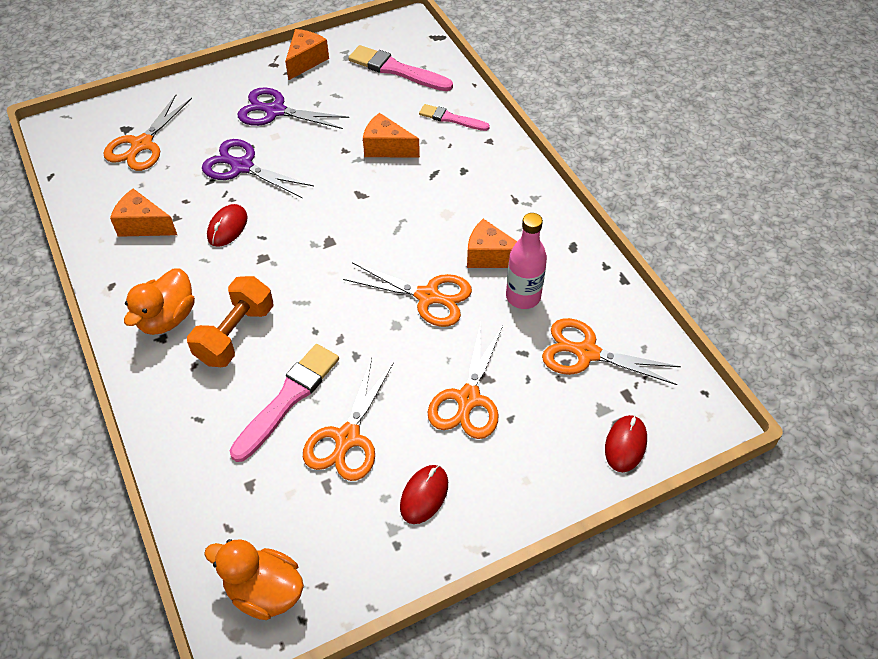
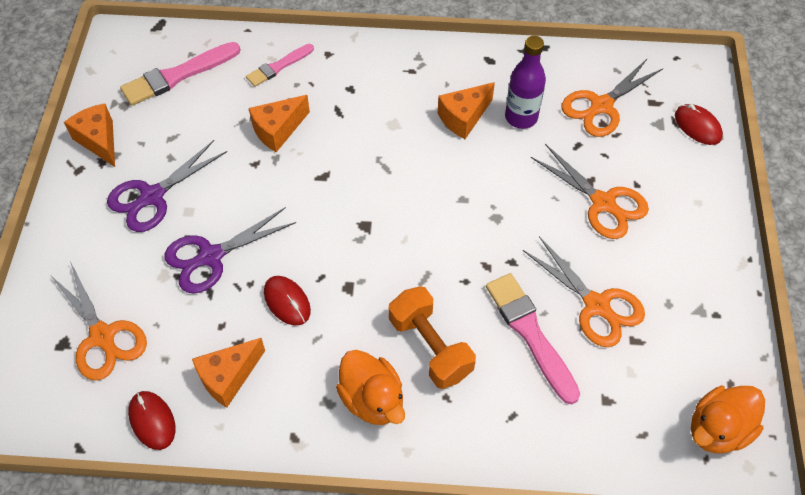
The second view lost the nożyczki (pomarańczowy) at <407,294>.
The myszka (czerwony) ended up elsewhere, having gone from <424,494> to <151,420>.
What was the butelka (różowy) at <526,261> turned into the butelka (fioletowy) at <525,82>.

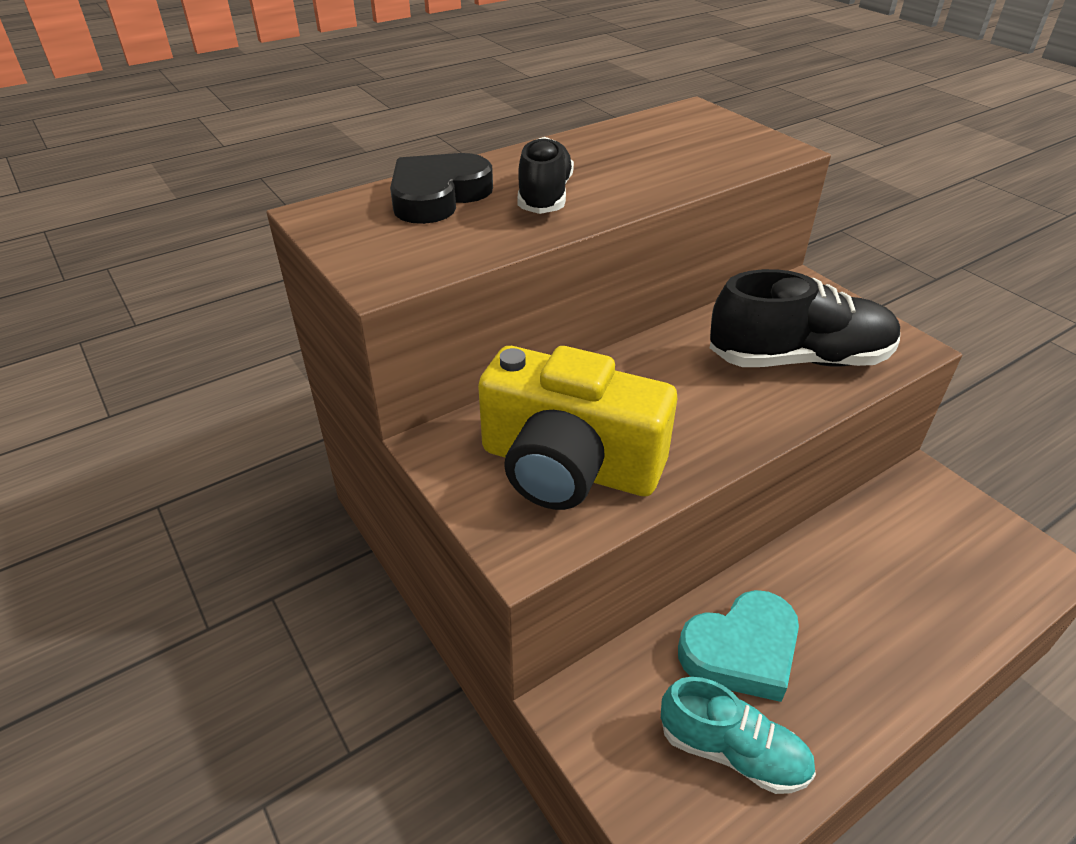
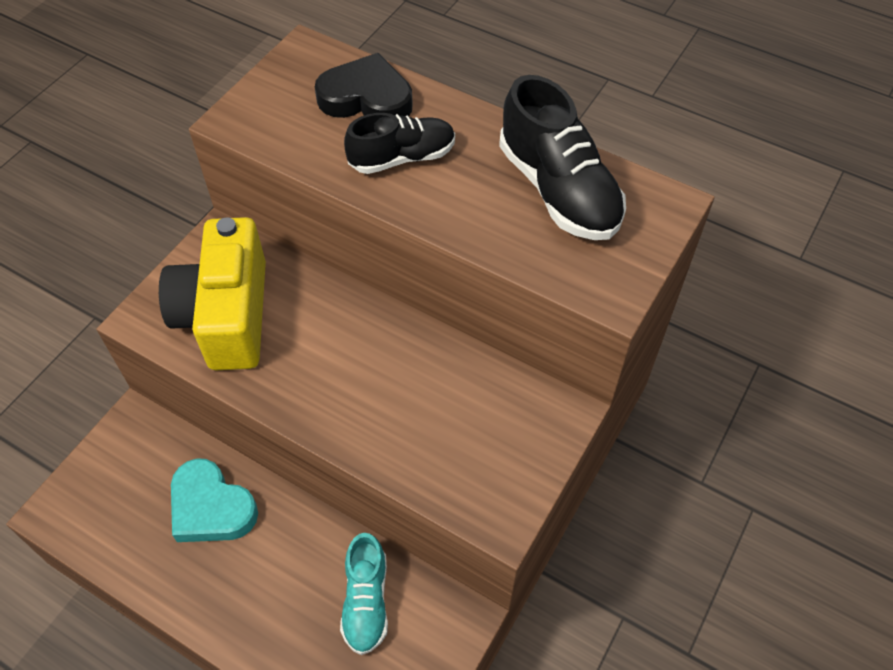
The but (turkusowy) ended up elsewhere, having gone from <738,735> to <364,594>.
The but (czarny) ended up elsewhere, having gone from <805,318> to <562,157>.

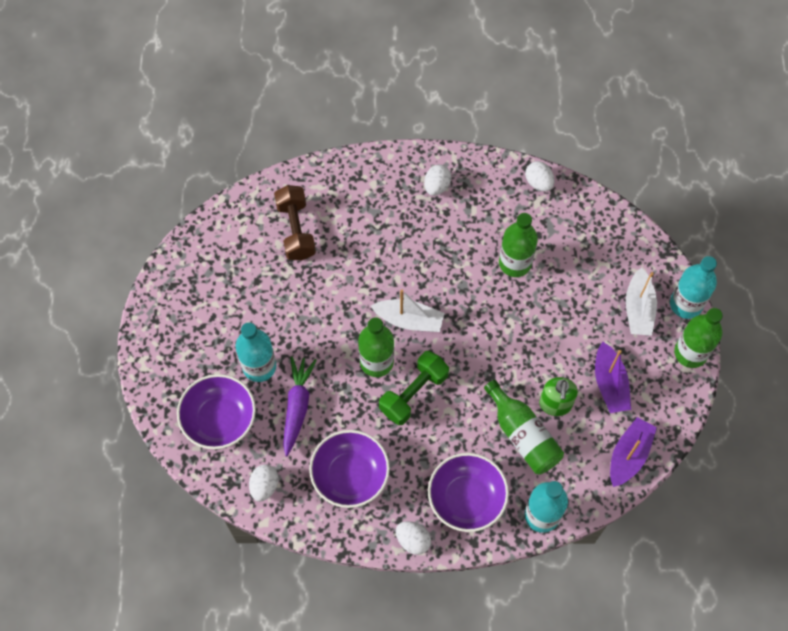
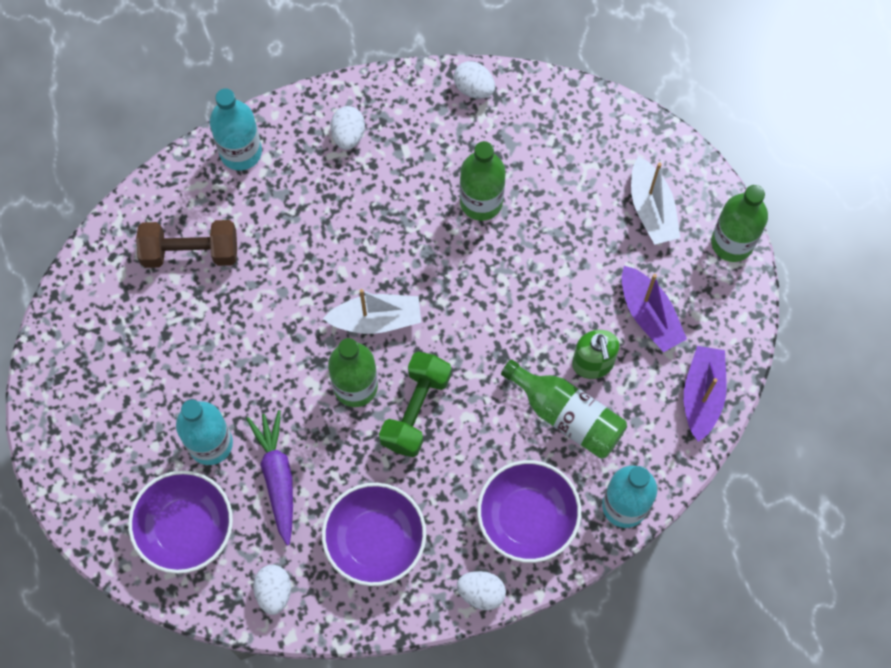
The hantel (brązowy) at <295,222> ended up facing another way, 60 degrees counterclockwise from before.
The butelka (turkusowy) ended up elsewhere, having gone from <693,287> to <236,130>.

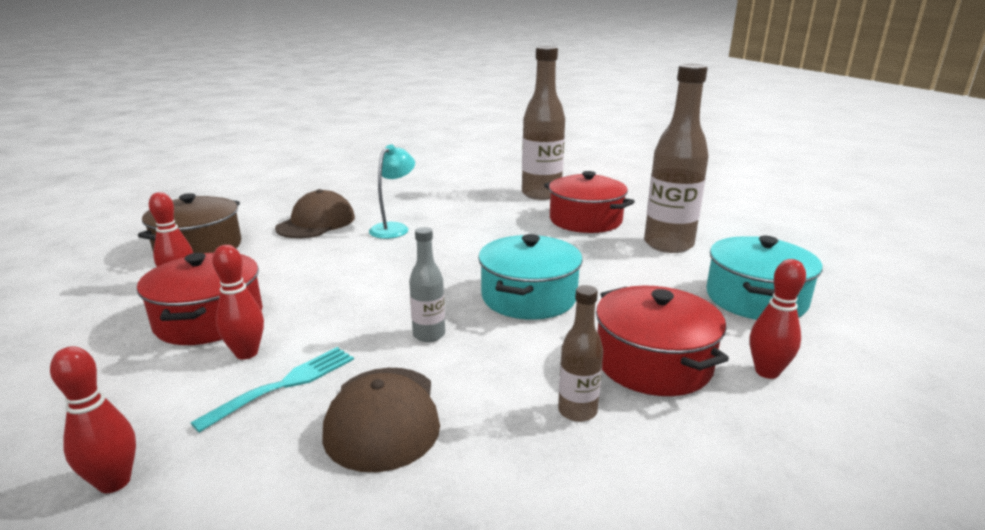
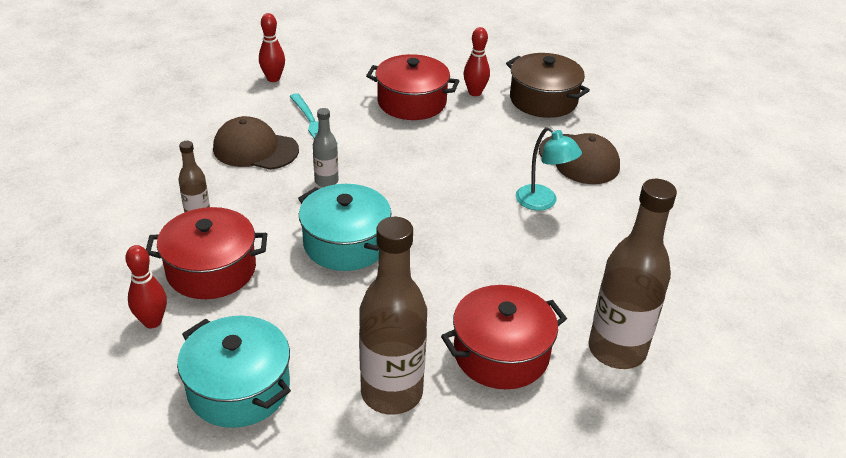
The second view lost the kręgiel (czerwony) at <238,302>.

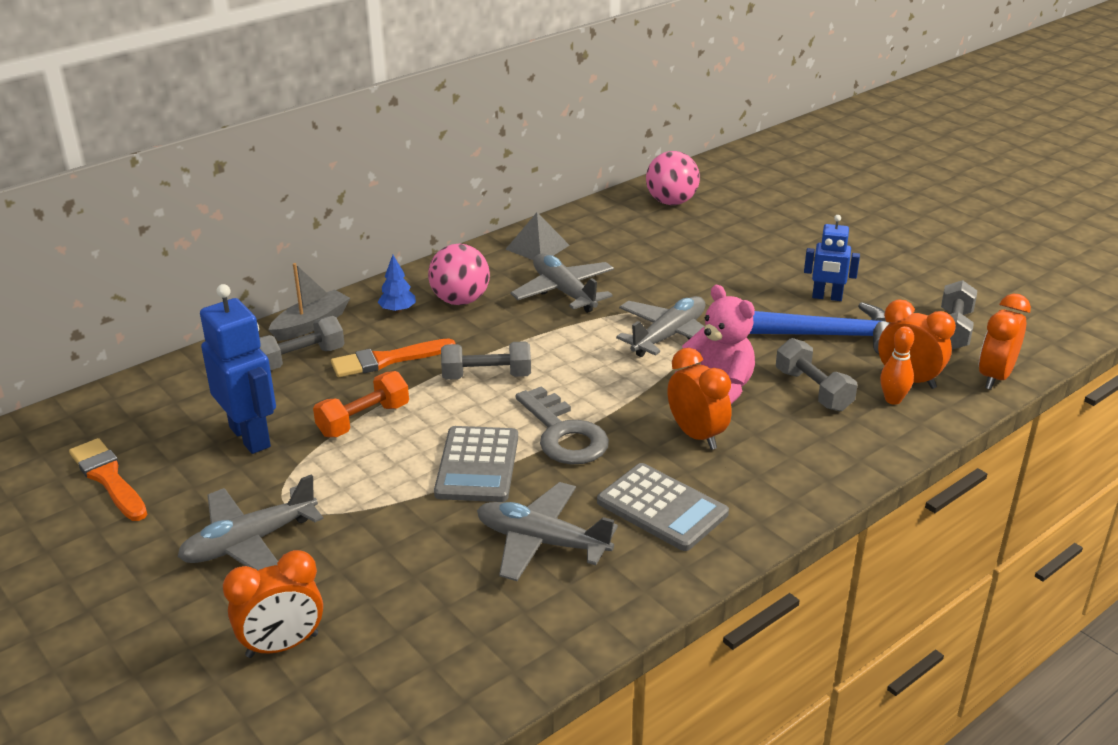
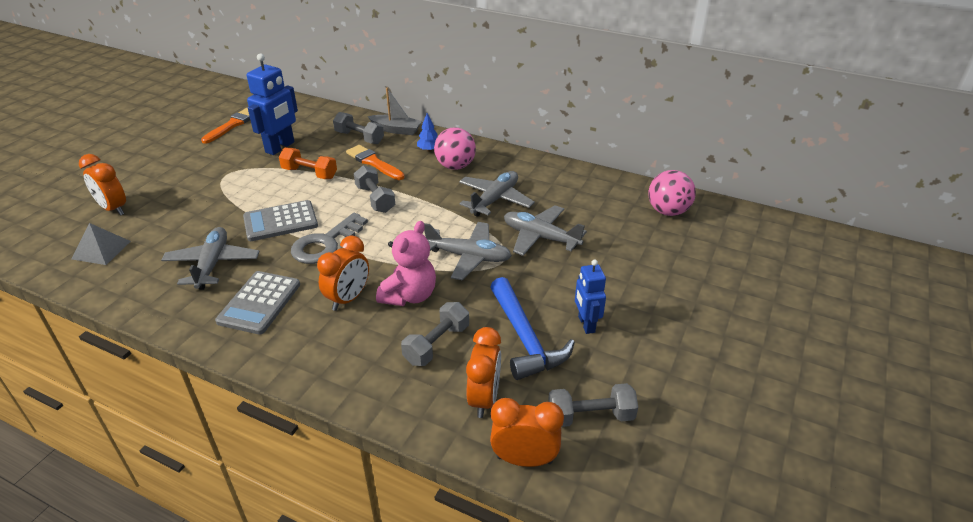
The samolot (szary) ended up elsewhere, having gone from <250,522> to <545,230>.
The piramida (szary) ended up elsewhere, having gone from <537,236> to <101,244>.
The second view lost the kręgiel (pomarańczowy) at <897,365>.

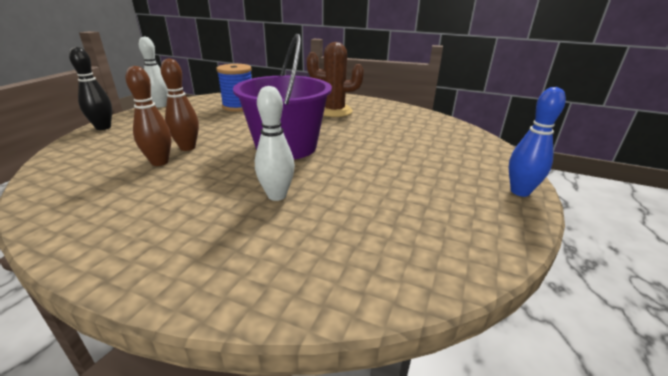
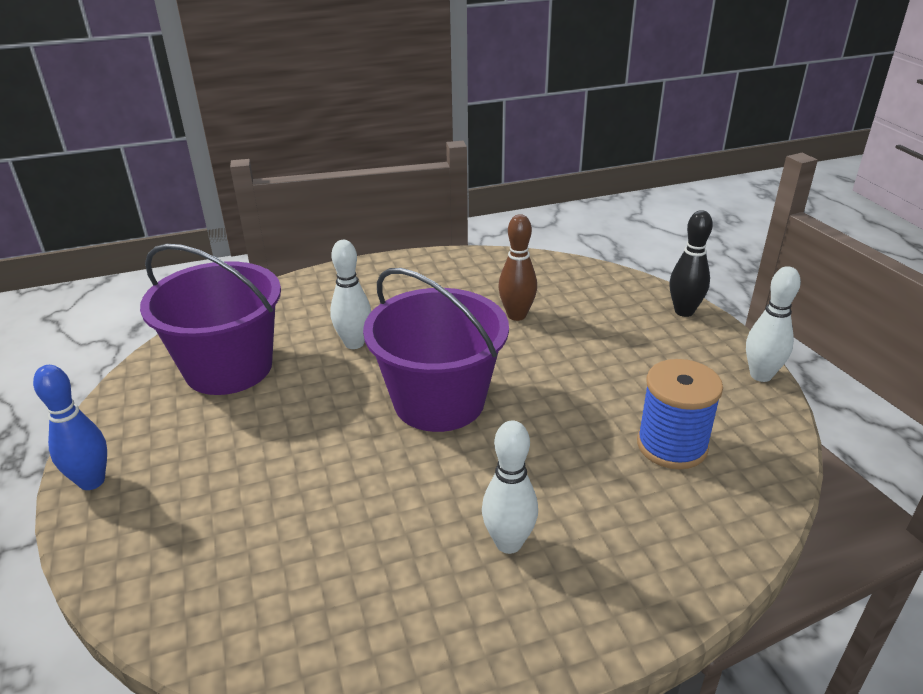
The second view lost the kręgiel (brązowy) at <179,104>.
Where the kaktus (brązowy) stood at <335,79>, the kręgiel (biały) came to stand at <510,487>.
The second view gained the wiadro (fioletowy) at <210,319>.

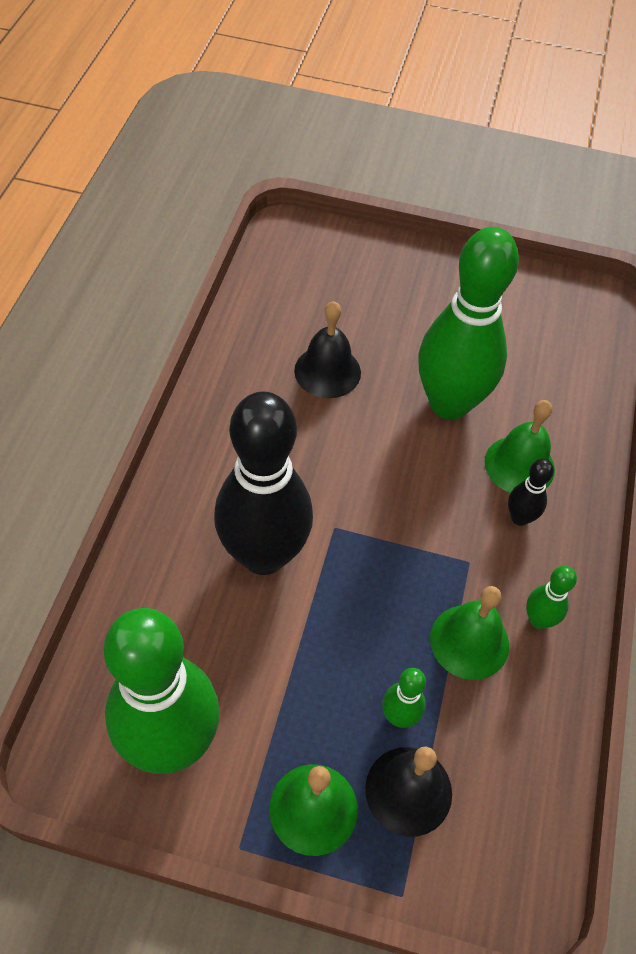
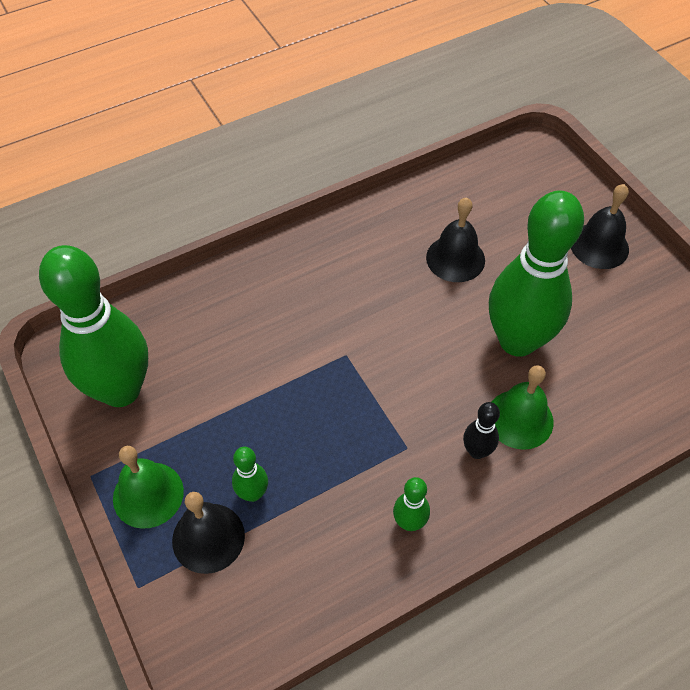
The second view lost the kręgiel (czarny) at <263,483>.
The second view lost the dzwonek (zielony) at <469,633>.
The second view gained the dzwonek (czarny) at <600,226>.

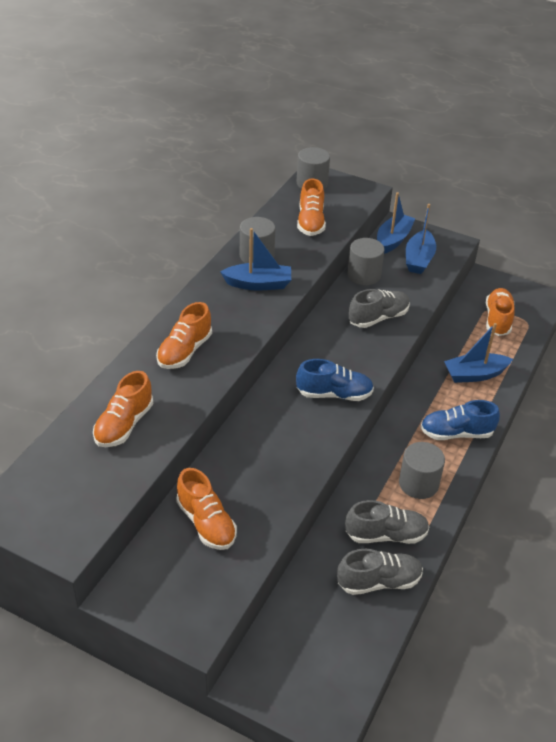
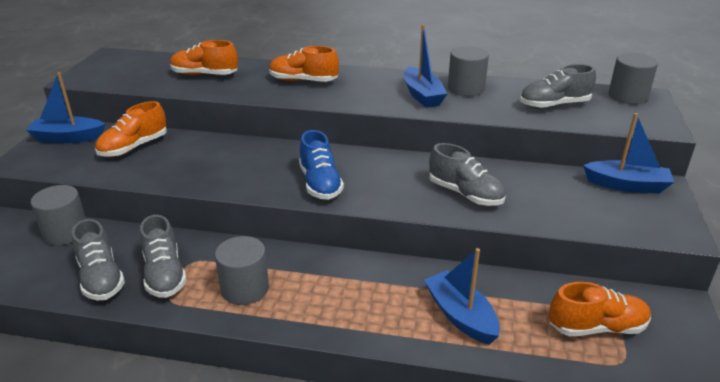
What was the but (pomarańczowy) at <311,207> turned into the but (szary) at <558,86>.
The walec (szary) ended up elsewhere, having gone from <366,261> to <58,215>.
The łódka (niebieski) ended up elsewhere, having gone from <421,239> to <66,107>.
The second view lost the but (niebieski) at <460,420>.

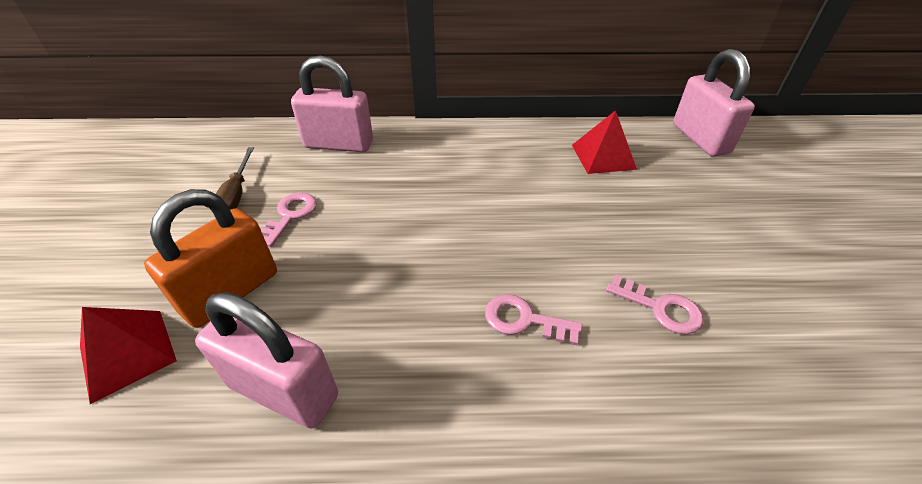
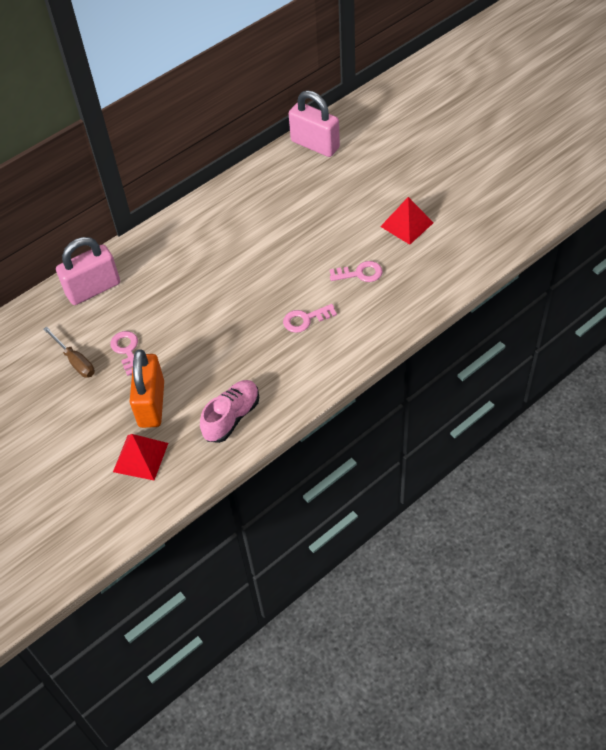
Where the kłódka (różowy) stood at <266,360>, the but (różowy) came to stand at <229,411>.
The piramida (czerwony) ended up elsewhere, having gone from <604,142> to <407,221>.

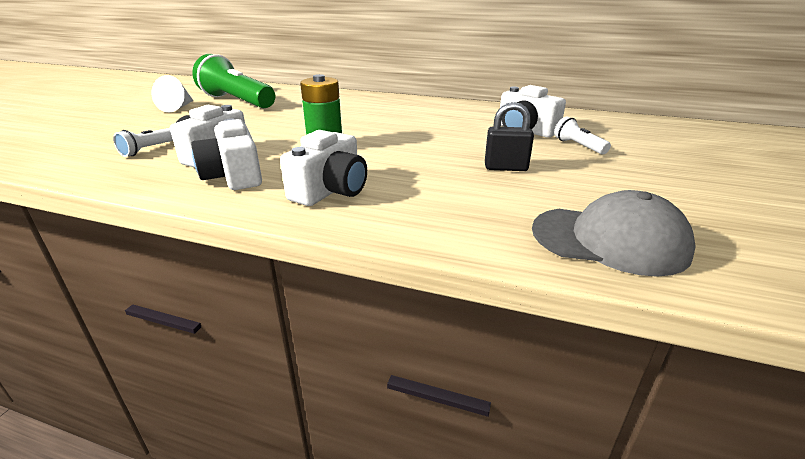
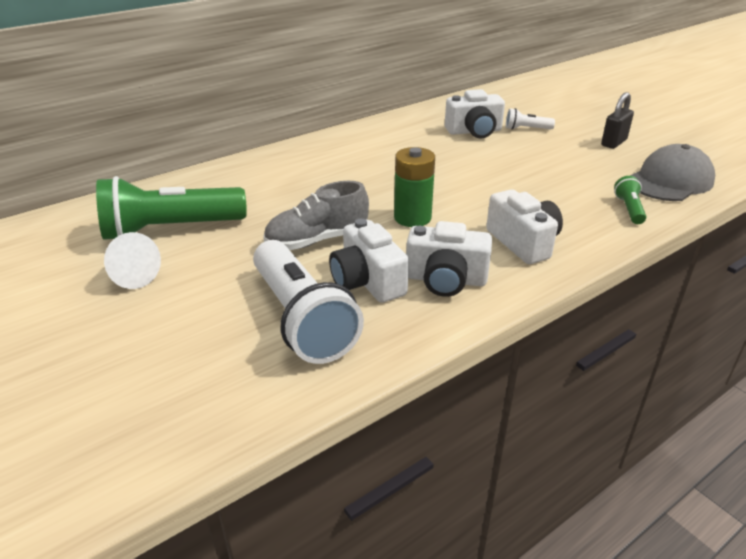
The size of the latarka (biały) at <143,142> changed by a factor of 2.24.
The kłódka (czarny) ended up elsewhere, having gone from <509,136> to <617,120>.
The second view gained the but (szary) at <316,215>.
The second view gained the latarka (zielony) at <630,200>.

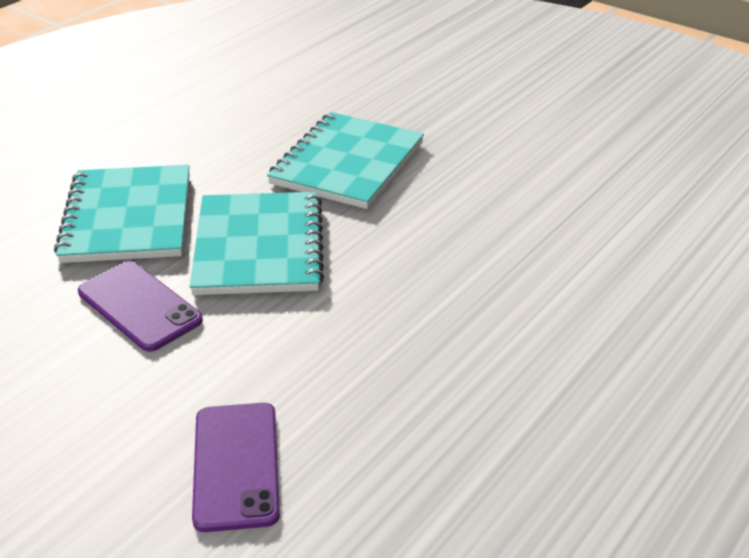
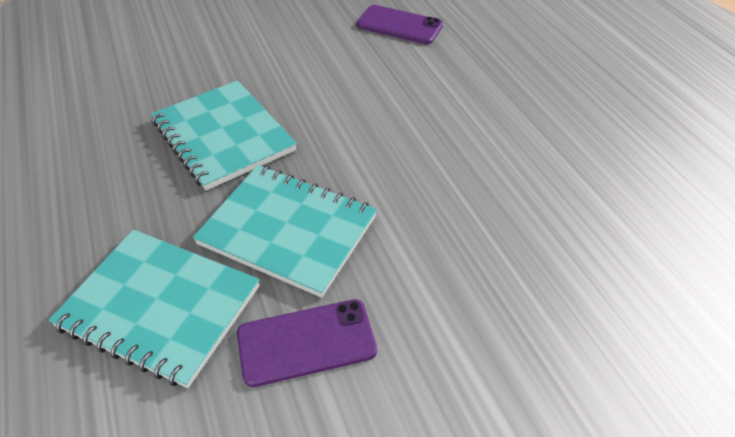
The telefon (fioletowy) ended up elsewhere, having gone from <236,467> to <399,24>.

